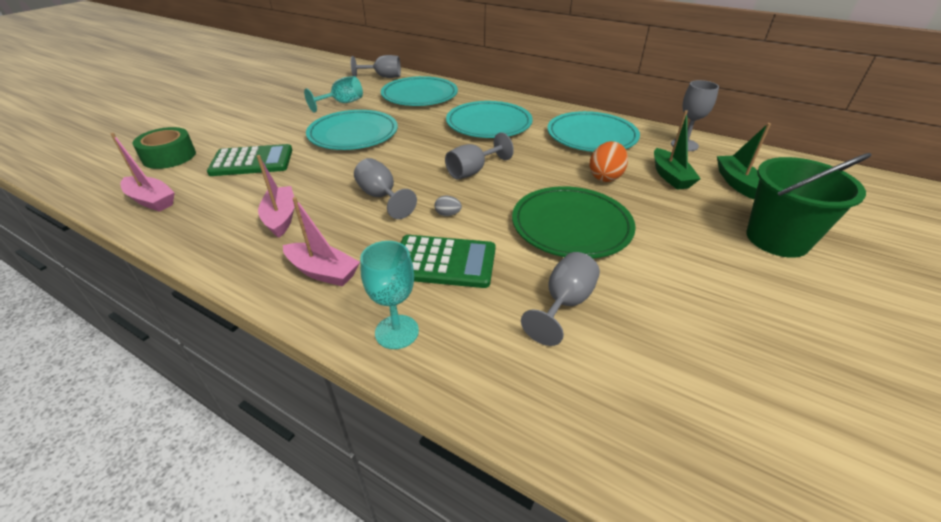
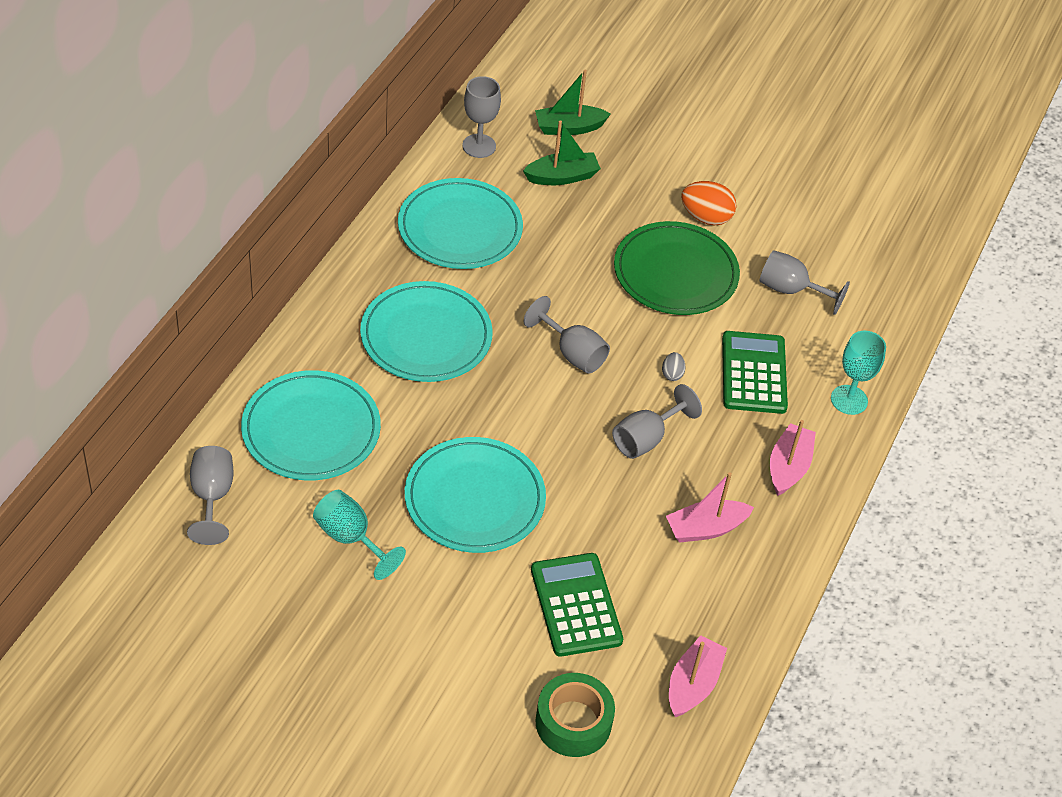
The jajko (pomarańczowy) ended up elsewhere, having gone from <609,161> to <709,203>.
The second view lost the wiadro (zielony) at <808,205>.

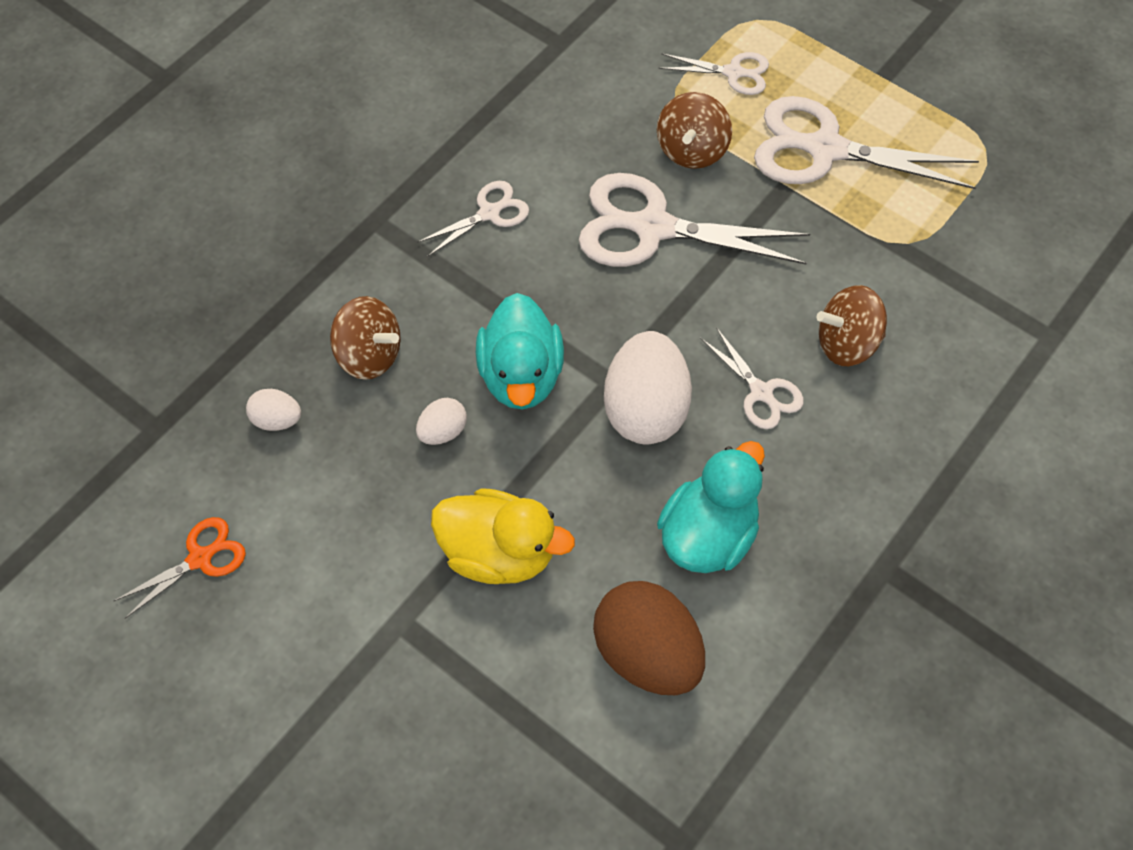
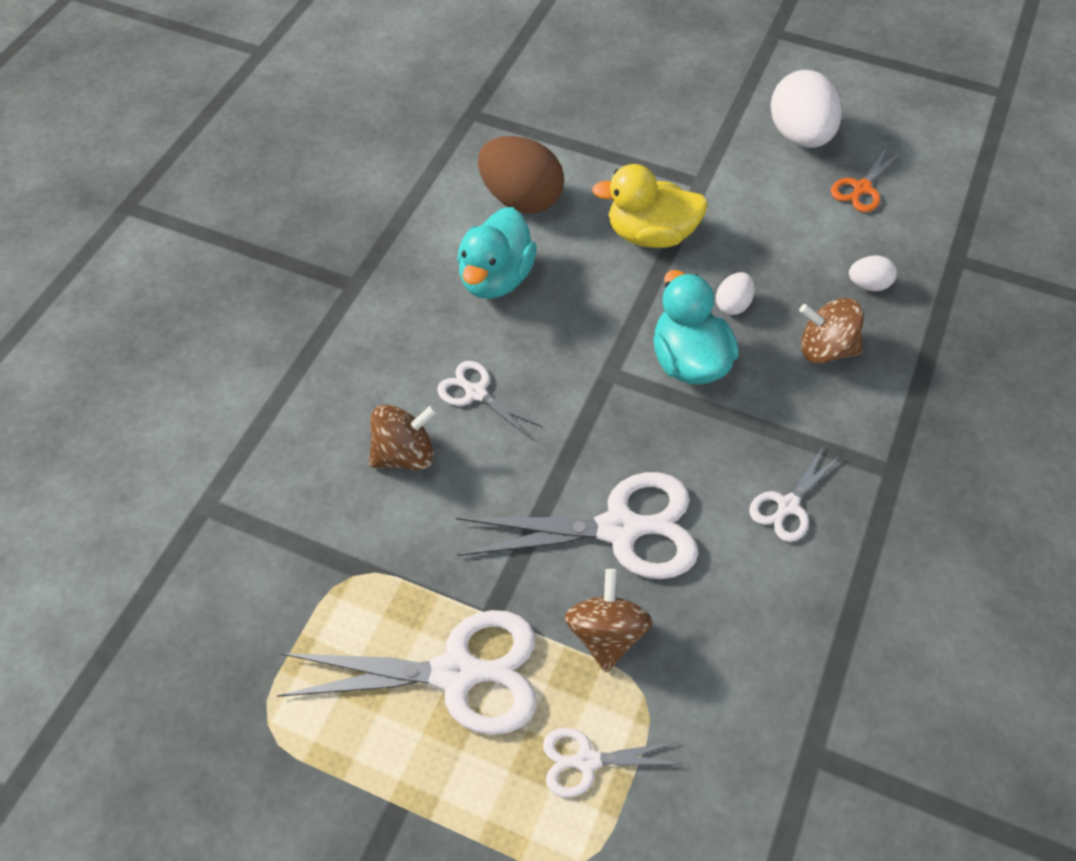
The jajko (biały) ended up elsewhere, having gone from <648,388> to <806,109>.

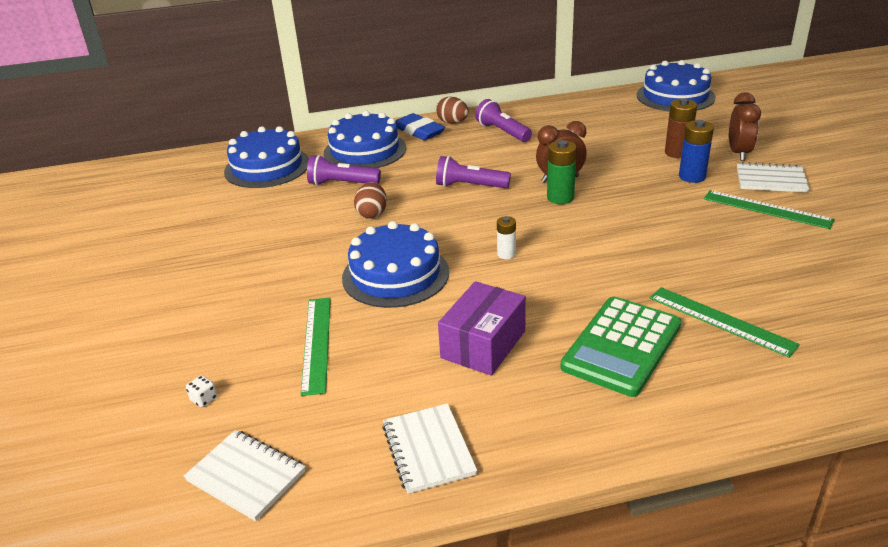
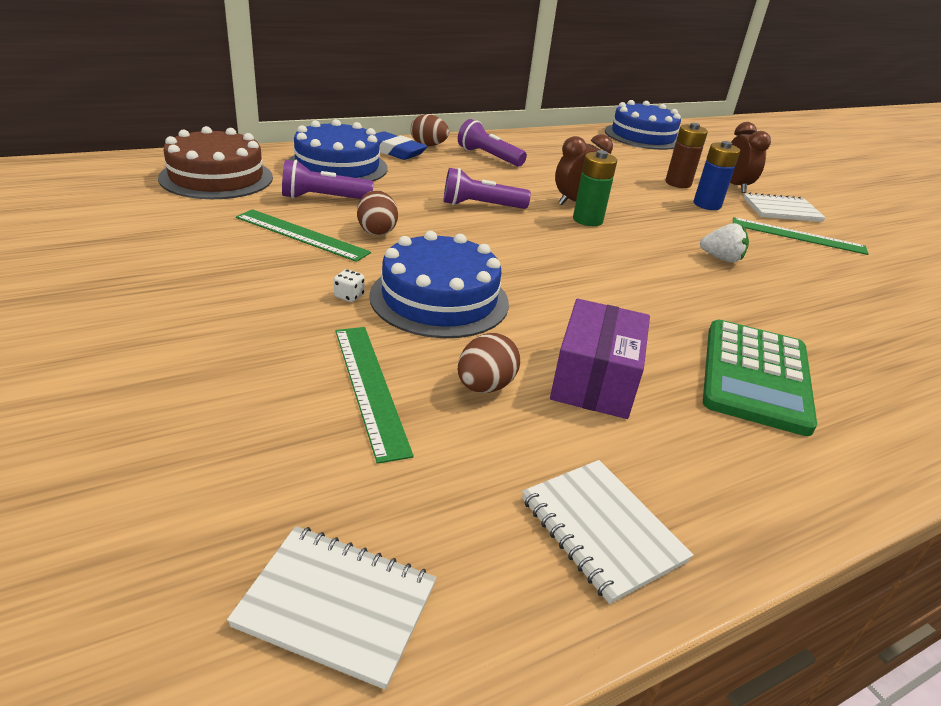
The kostka do gry (biały) ended up elsewhere, having gone from <201,391> to <349,285>.
What was the tort (niebieski) at <266,157> turned into the tort (brązowy) at <215,162>.
The second view lost the bateria (biały) at <506,237>.
The linijka (zielony) ended up elsewhere, having gone from <725,322> to <303,235>.
The second view gained the jajko (brązowy) at <489,363>.
The second view gained the truskawka (biały) at <724,243>.

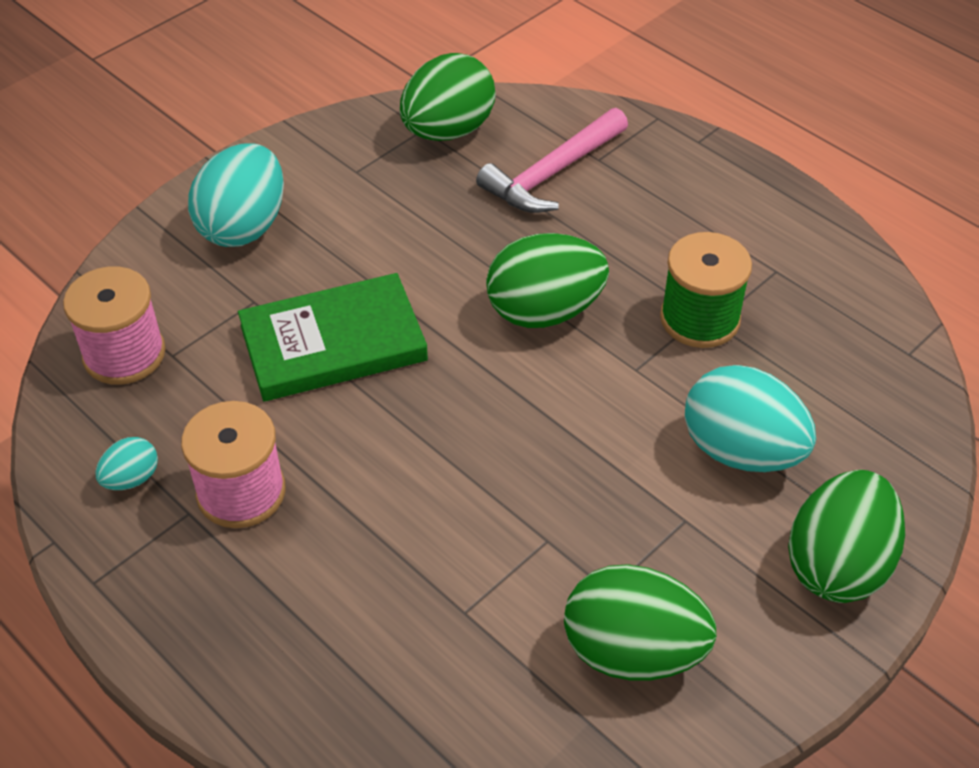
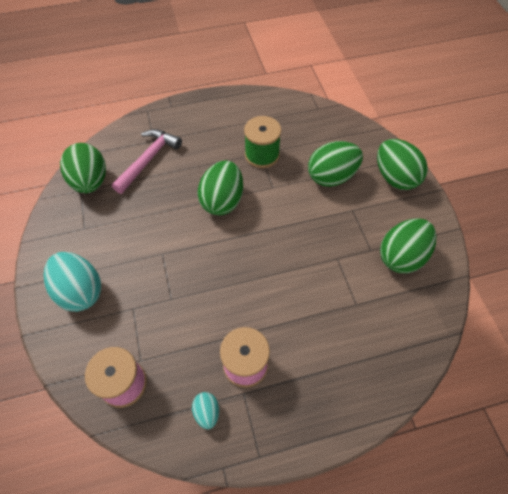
The second view lost the książka (zielony) at <333,337>.
The młotek (różowy) at <552,160> ended up facing another way, 135 degrees counterclockwise from before.
What was the jajko (turkusowy) at <750,418> turned into the jajko (zielony) at <335,164>.

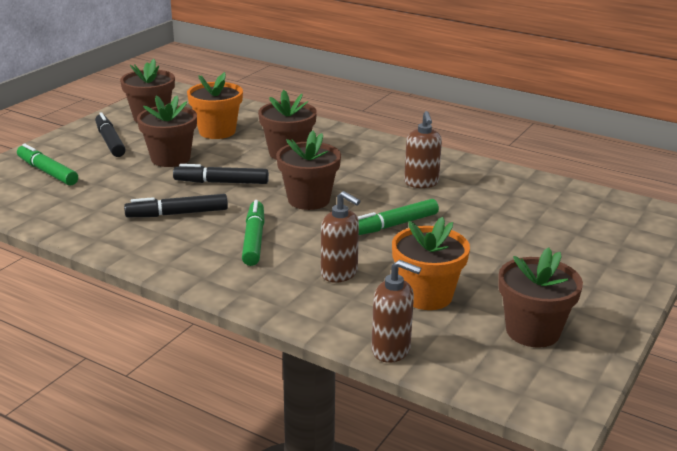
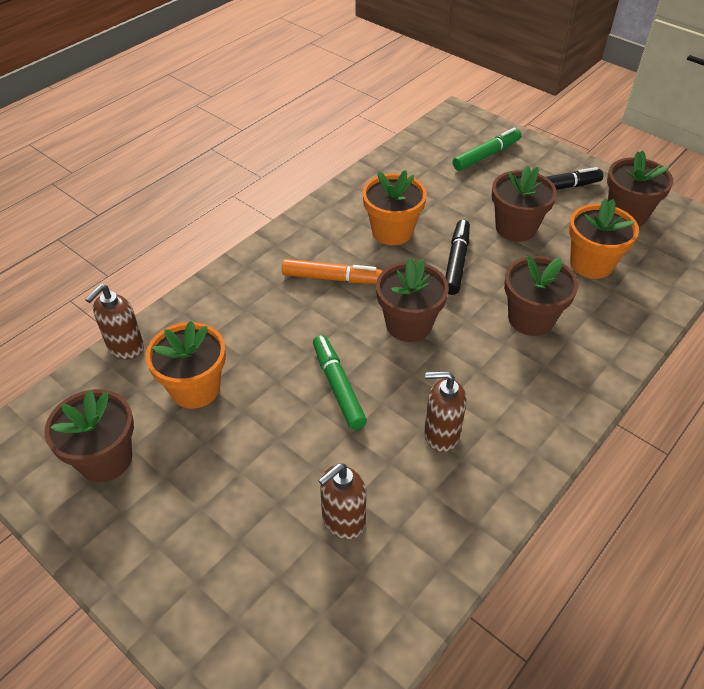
Where the flamaster (czarny) stood at <176,205>, the doniczka (pomarańczowy) came to stand at <394,207>.
What was the flamaster (zielony) at <253,233> turned into the flamaster (pomarańczowy) at <332,271>.
The dozownik mydła (brązowy) ended up elsewhere, having gone from <340,237> to <342,501>.

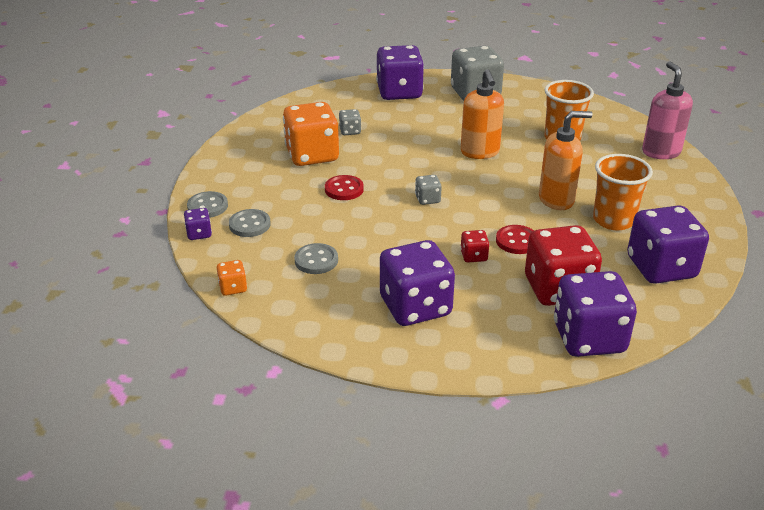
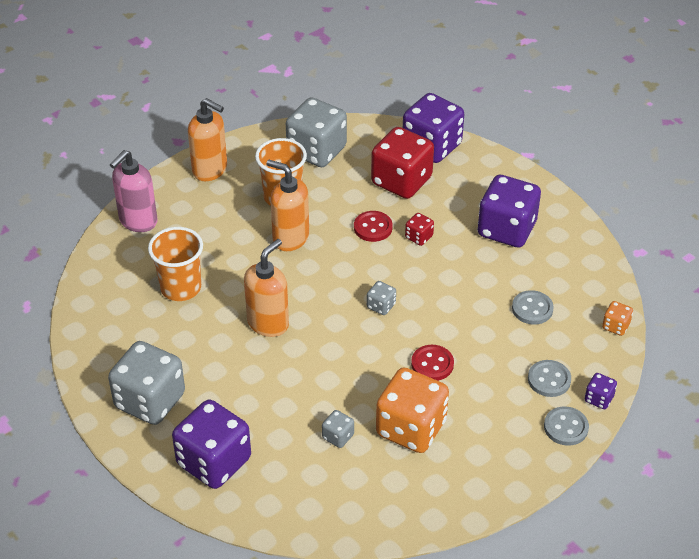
What was the kostka do gry (fioletowy) at <668,244> turned into the kostka do gry (szary) at <316,132>.
The second view gained the dozownik mydła (pomarańczowy) at <207,139>.

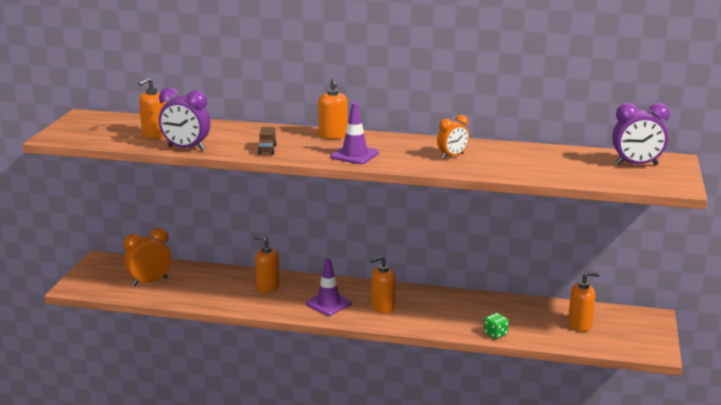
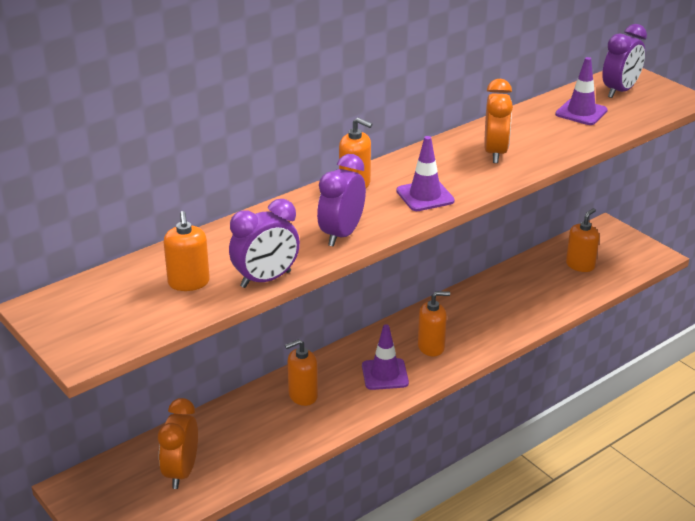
Where the ciężarówka (brązowy) stood at <267,141>, the budzik (fioletowy) came to stand at <341,200>.
The dozownik mydła (pomarańczowy) at <382,285> ended up facing another way, 120 degrees counterclockwise from before.
The size of the budzik (pomarańczowy) at <453,137> changed by a factor of 1.53.
The second view lost the kostka do gry (zielony) at <496,326>.
The second view gained the pachołek (fioletowy) at <581,91>.

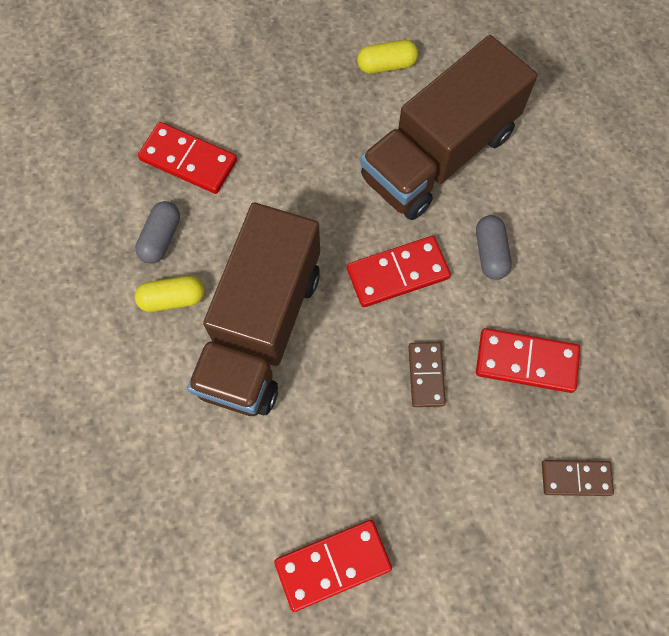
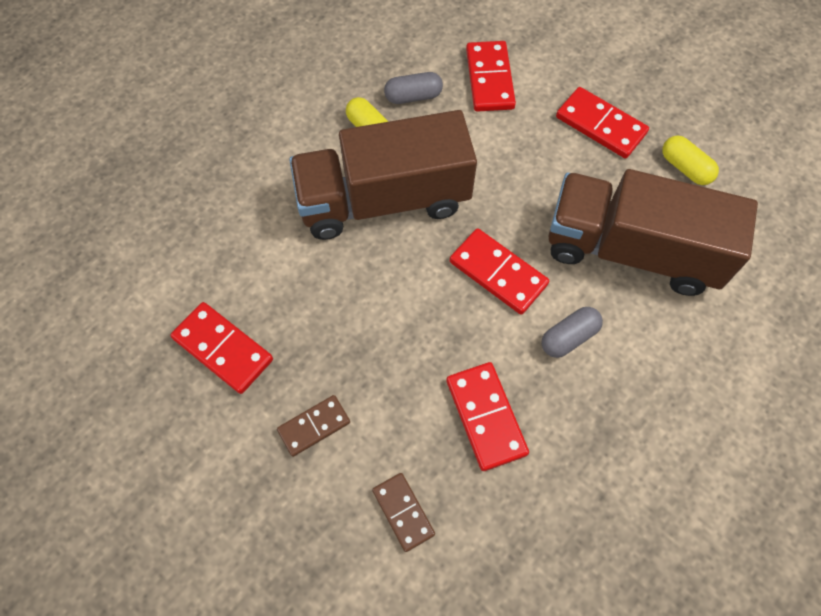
The kostka domina (brązowy) ended up elsewhere, having gone from <427,374> to <313,426>.
The second view gained the kostka domina (czerwony) at <602,122>.

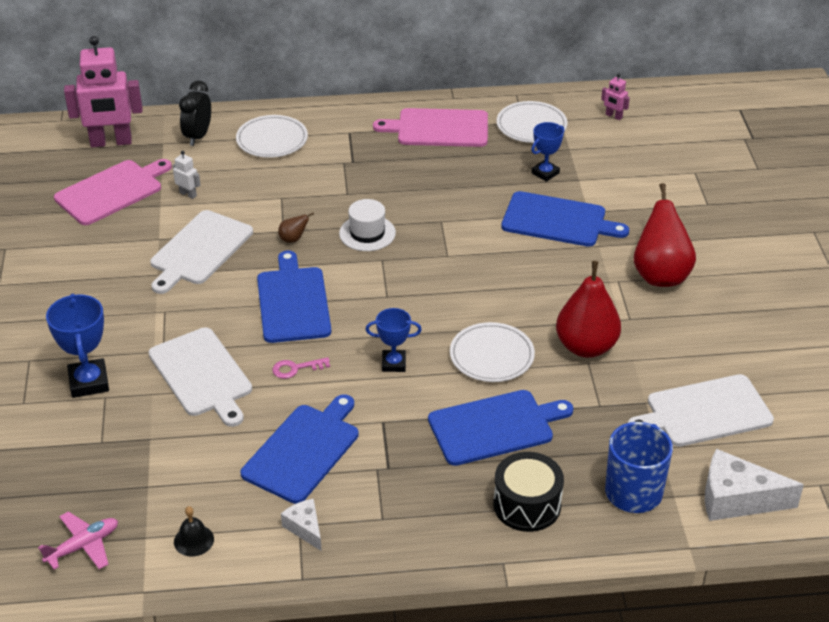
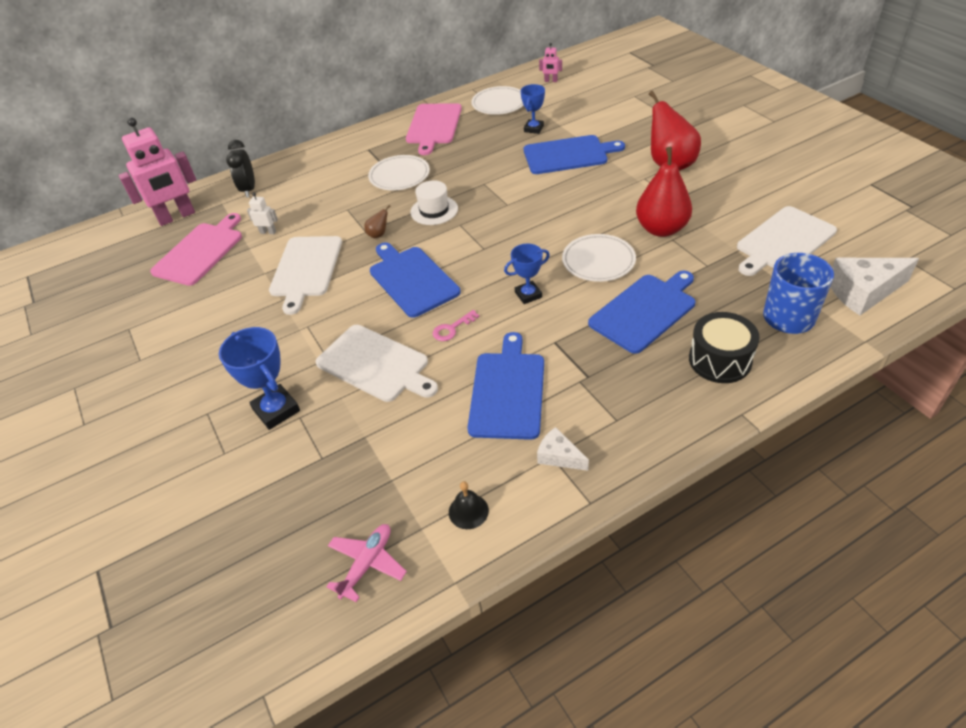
The talerz (biały) ended up elsewhere, having gone from <272,136> to <399,172>.
The deska do krojenia (różowy) at <430,127> ended up facing another way, 60 degrees counterclockwise from before.

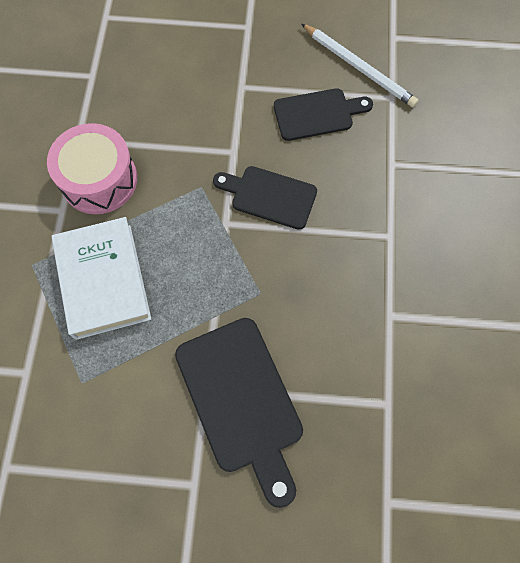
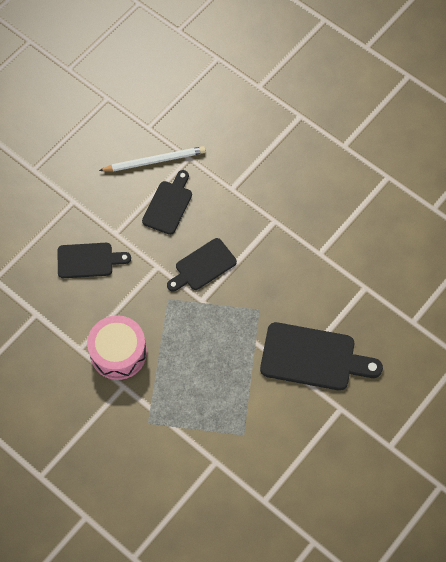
The second view lost the książka (biały) at <101,278>.
The second view gained the deska do krojenia (czarny) at <94,260>.

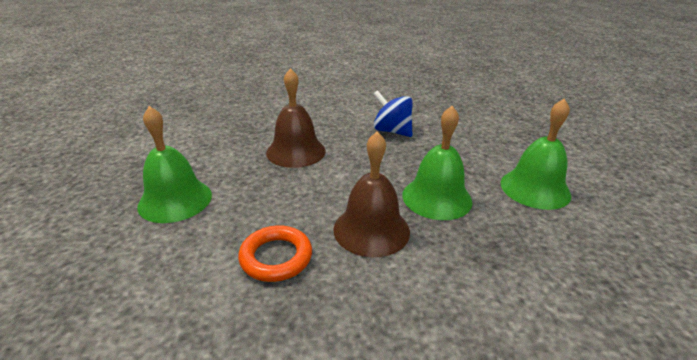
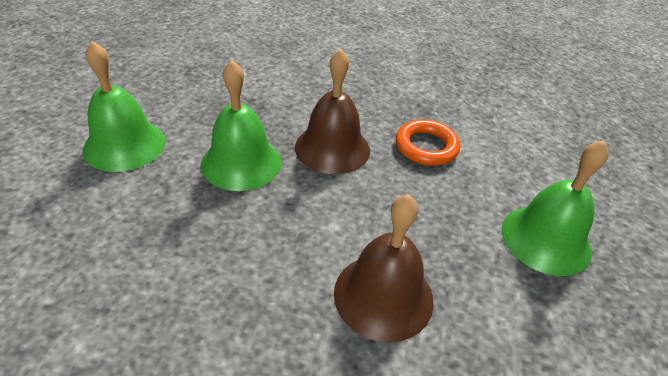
The second view lost the bączek (niebieski) at <393,113>.

